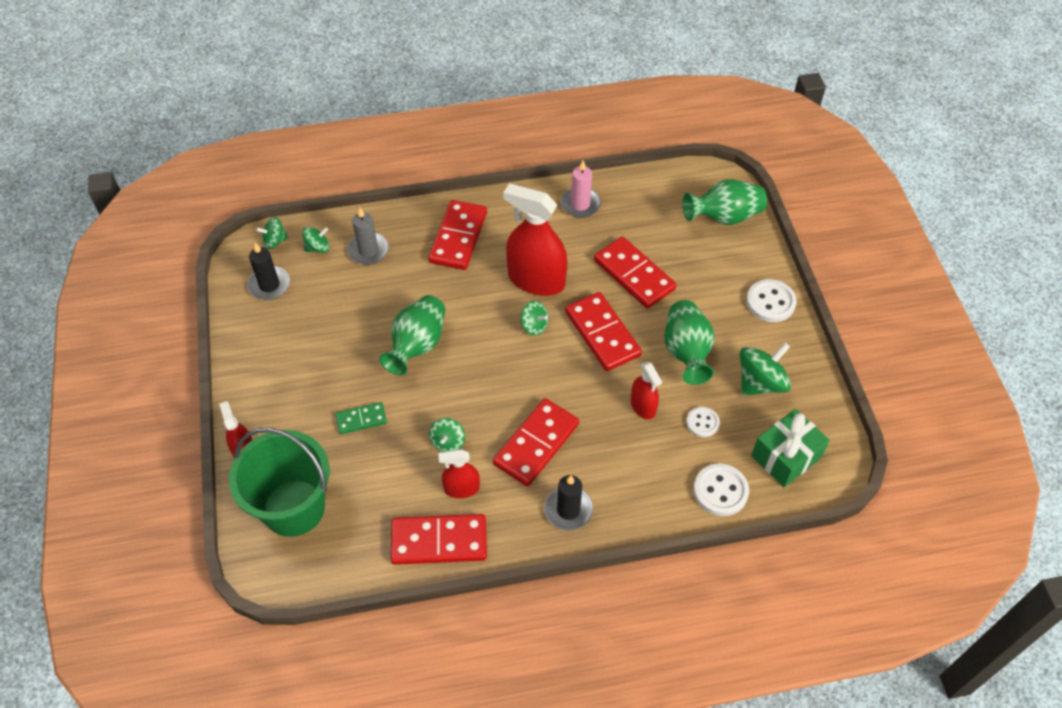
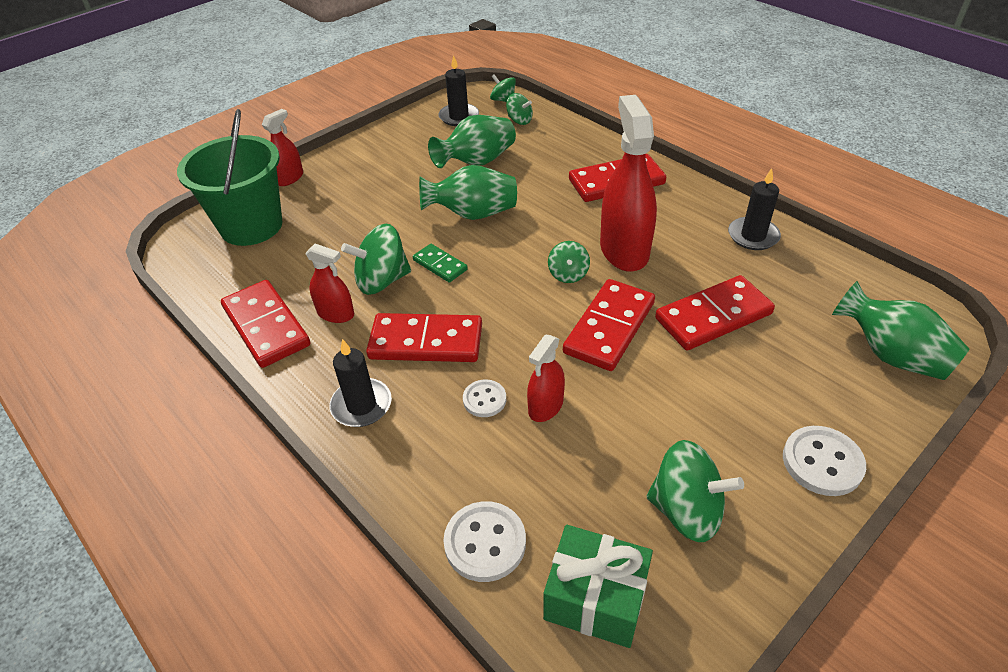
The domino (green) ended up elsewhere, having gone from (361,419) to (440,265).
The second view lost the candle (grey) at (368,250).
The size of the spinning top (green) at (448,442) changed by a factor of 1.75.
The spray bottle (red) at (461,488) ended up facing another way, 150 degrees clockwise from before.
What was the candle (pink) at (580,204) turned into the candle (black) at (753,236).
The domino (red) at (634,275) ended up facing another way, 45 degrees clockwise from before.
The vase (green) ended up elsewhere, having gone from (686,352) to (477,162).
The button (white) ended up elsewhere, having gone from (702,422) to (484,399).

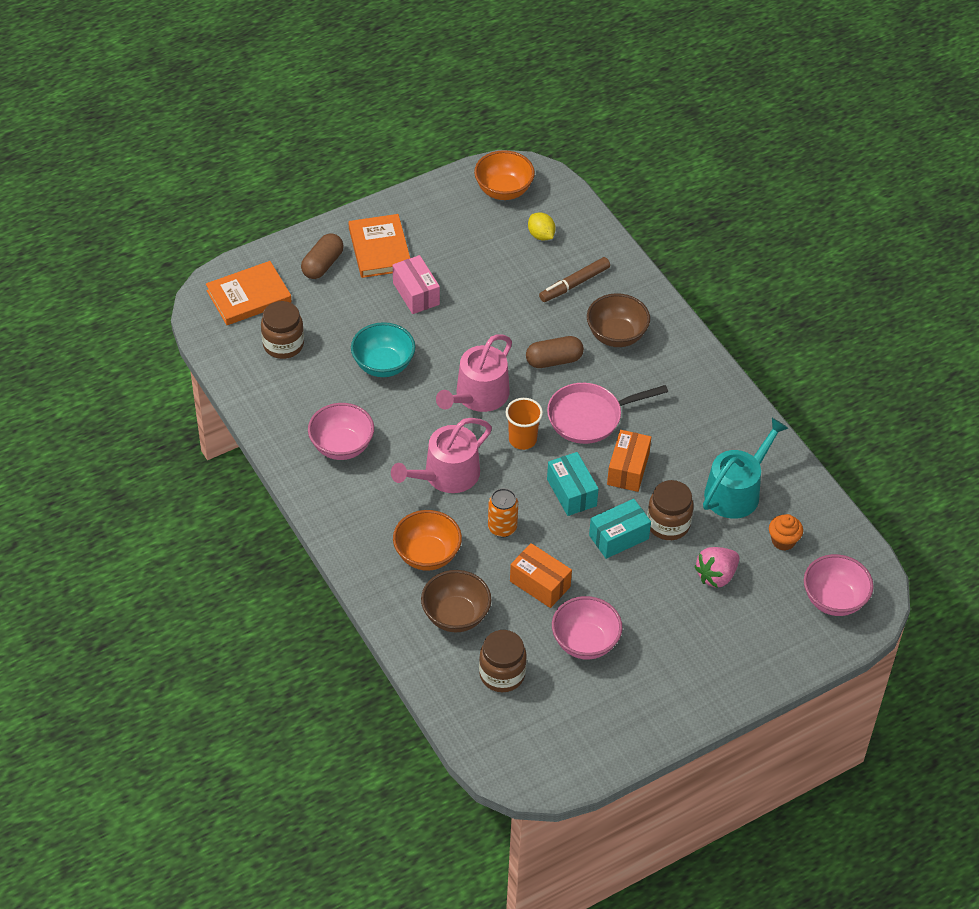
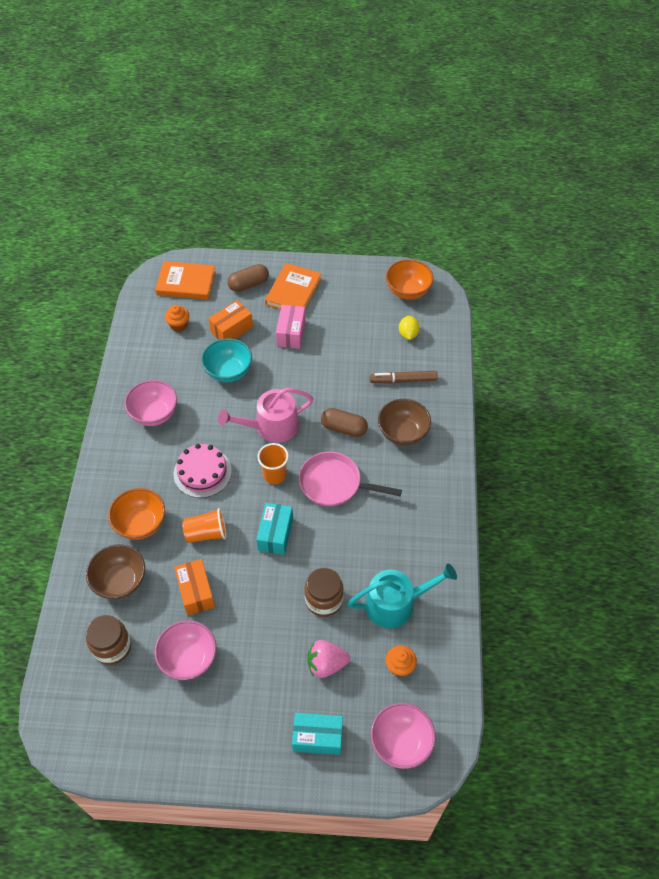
Where the jar (brown) stood at (283,345), the cupcake (orange) came to stand at (179,325).
Where the watering can (pink) stood at (446,475), the cake (pink) came to stand at (202,472).
Where the can (orange) stood at (502,528), the cup (orange) came to stand at (206,533).
The box (turquoise) ended up elsewhere, having gone from (618,537) to (317,737).
The box (orange) ended up elsewhere, having gone from (628,469) to (232,329).

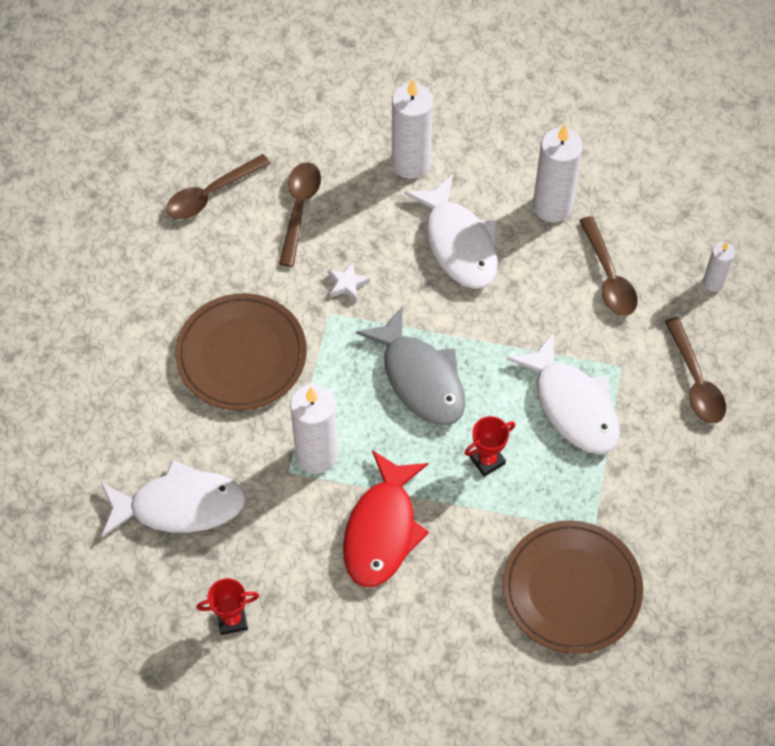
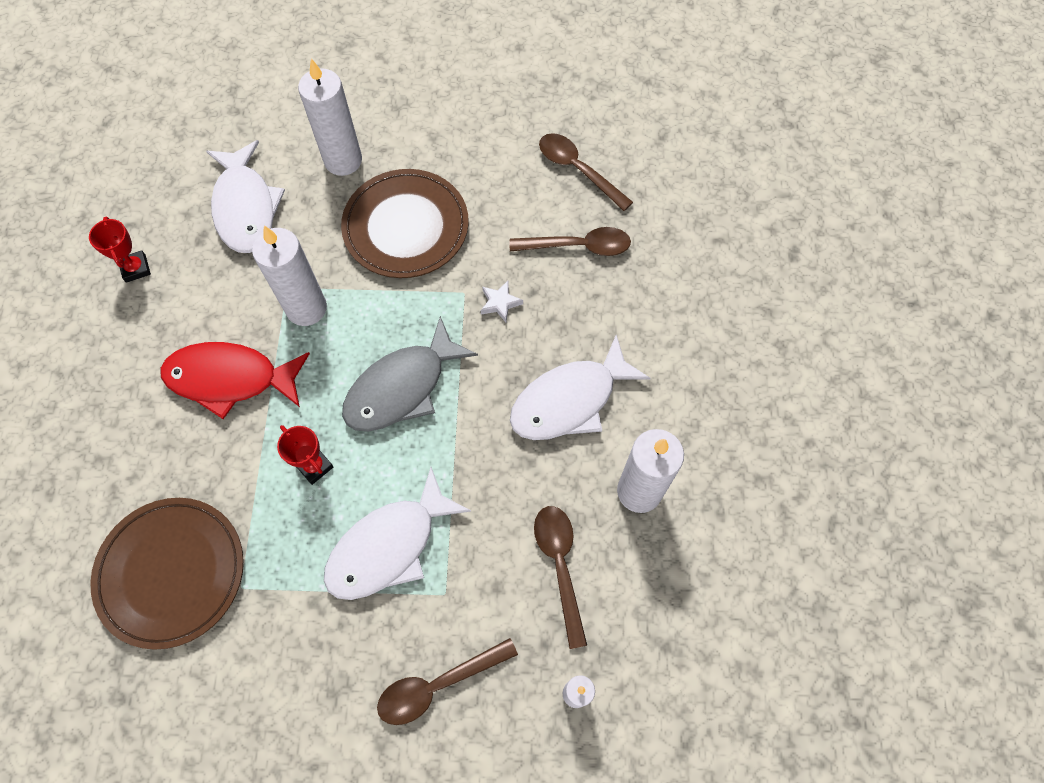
The candle (white) ended up elsewhere, having gone from (411,163) to (343,160).
The spoon (brown) at (608,276) ended up facing another way, 105 degrees clockwise from before.

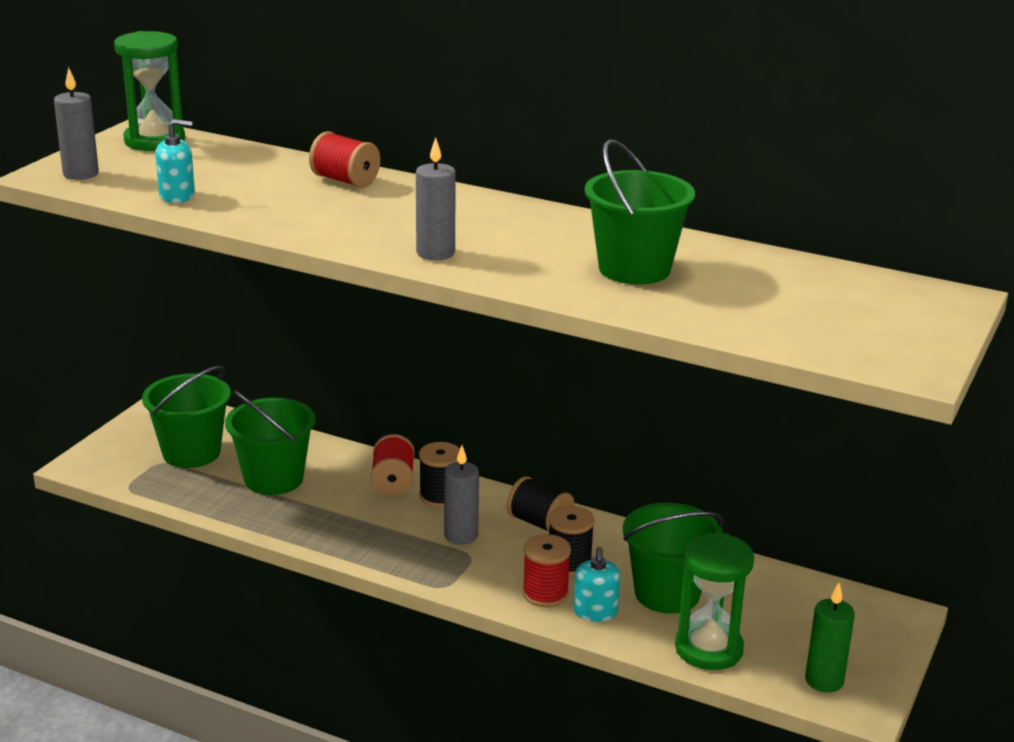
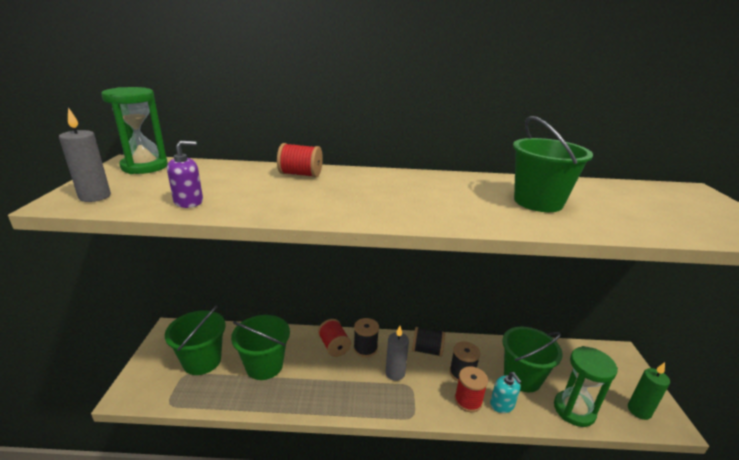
What was the soap dispenser (turquoise) at (177,196) turned into the soap dispenser (purple) at (188,202).
The second view lost the candle (grey) at (435,253).

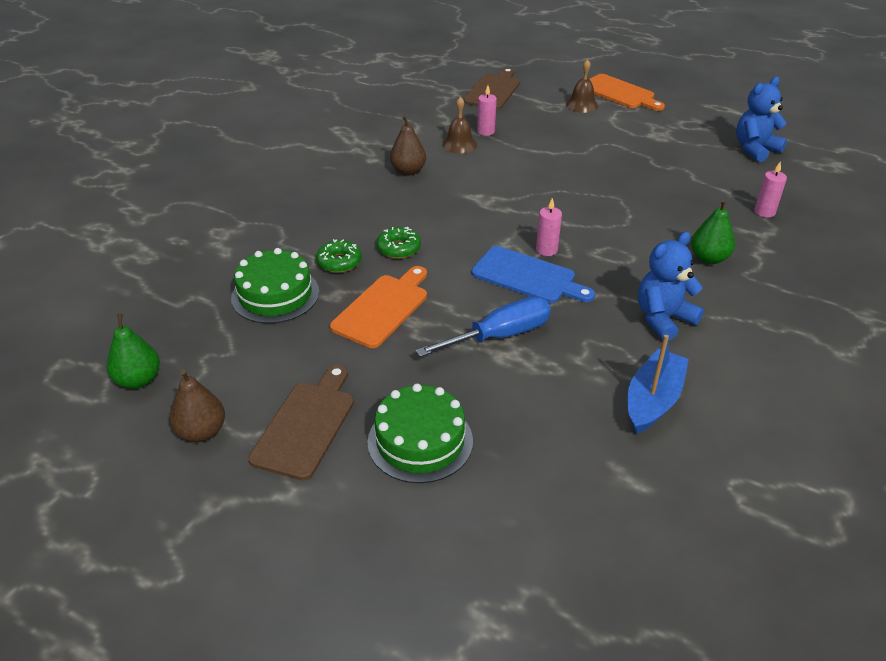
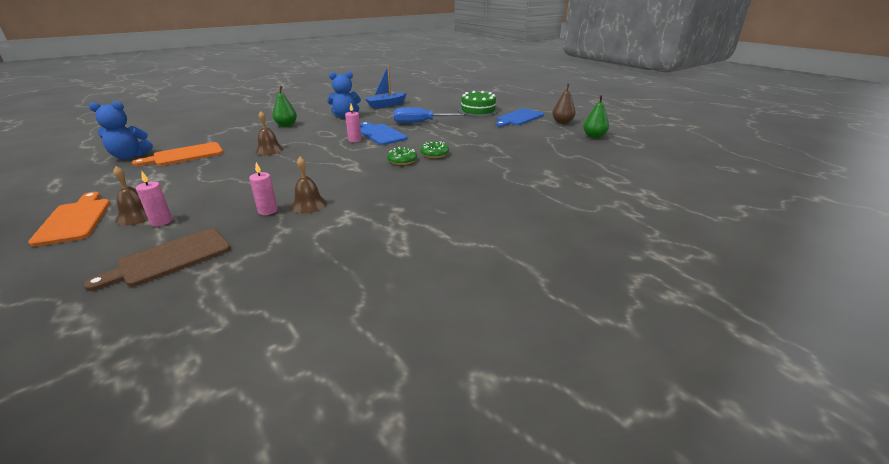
The second view lost the cake (green) at (275,295).
What was the cutting board (brown) at (306,425) turned into the cutting board (blue) at (519,118).
The donut (green) ended up elsewhere, having gone from (339,262) to (402,160).
The cutting board (orange) ended up elsewhere, having gone from (383,308) to (185,155).
The second view lost the pear (brown) at (408,171).
The candle (pink) ended up elsewhere, having gone from (764,212) to (161,221).
The second view gained the bell (brown) at (269,150).

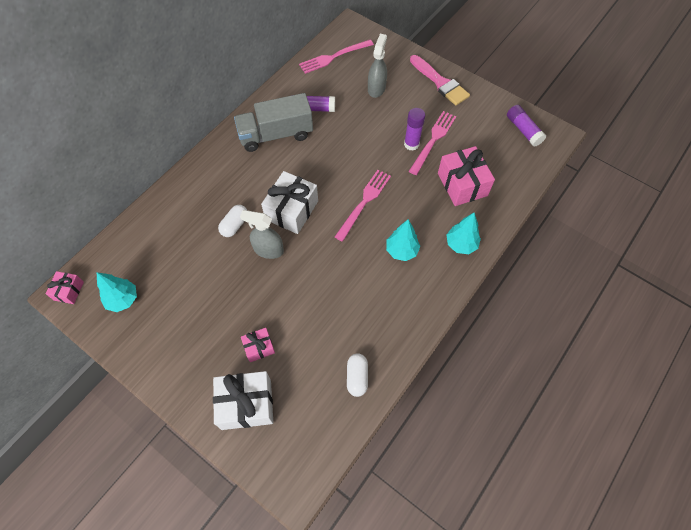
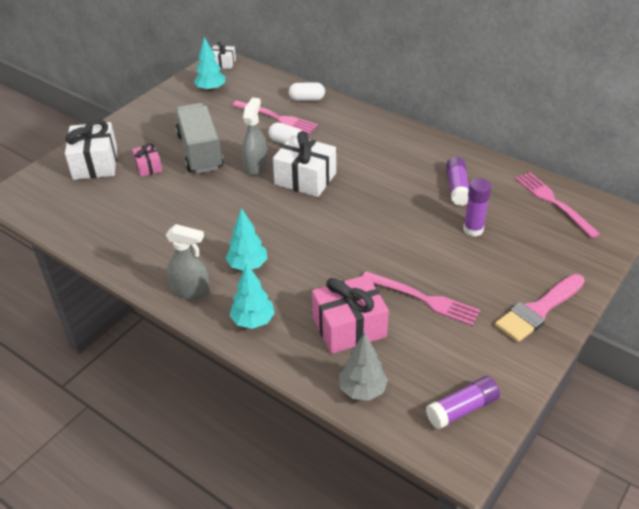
What was the gift (pink) at (69,291) turned into the gift (white) at (223,63).
The truck (grey) ended up elsewhere, having gone from (276,135) to (200,152).
The fork (pink) ended up elsewhere, having gone from (364,202) to (277,118).
The capsule (white) ended up elsewhere, having gone from (357,377) to (307,99).
The spray bottle (grey) ended up elsewhere, having gone from (376,88) to (191,291).
The glue stick (purple) ended up elsewhere, having gone from (411,144) to (473,229).
The second view gained the tree (grey) at (362,390).

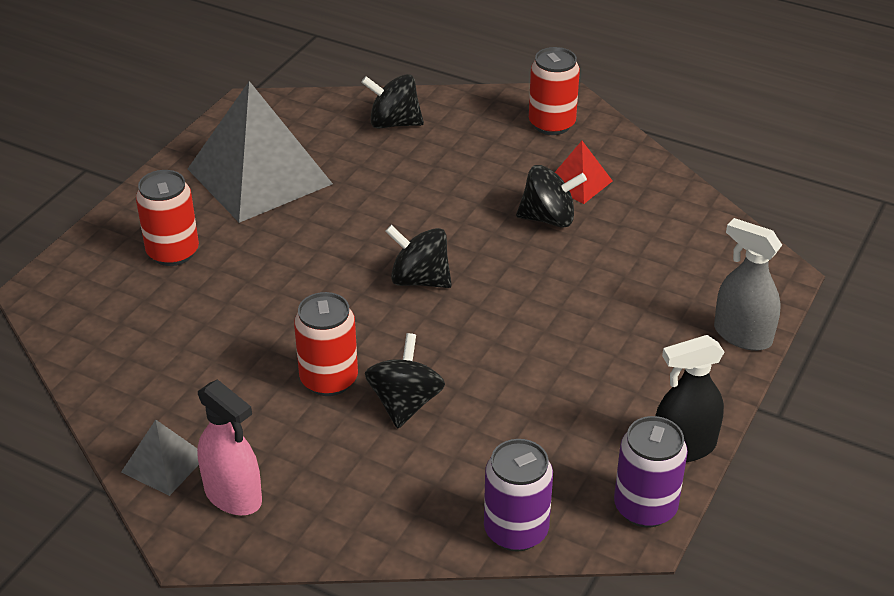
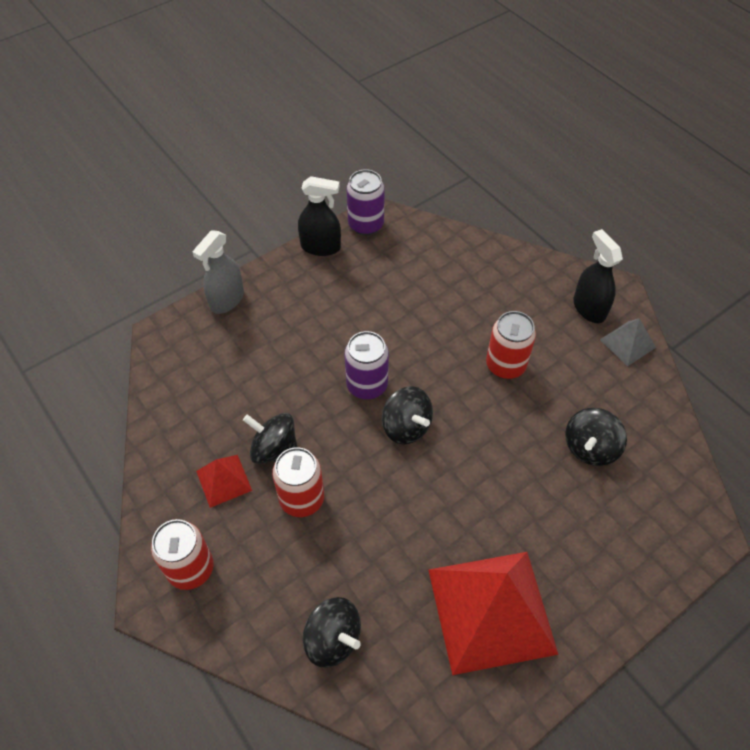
The can (red) ended up elsewhere, having gone from (173,252) to (302,499).
What was the pyramid (grey) at (259,176) turned into the pyramid (red) at (491,611).
What was the spray bottle (pink) at (233,495) turned into the spray bottle (black) at (589,308).
The spinning top (black) ended up elsewhere, having gone from (405,403) to (590,448).
The can (purple) ended up elsewhere, having gone from (516,531) to (367,385).
The spray bottle (grey) at (742,335) ended up facing another way, 60 degrees clockwise from before.

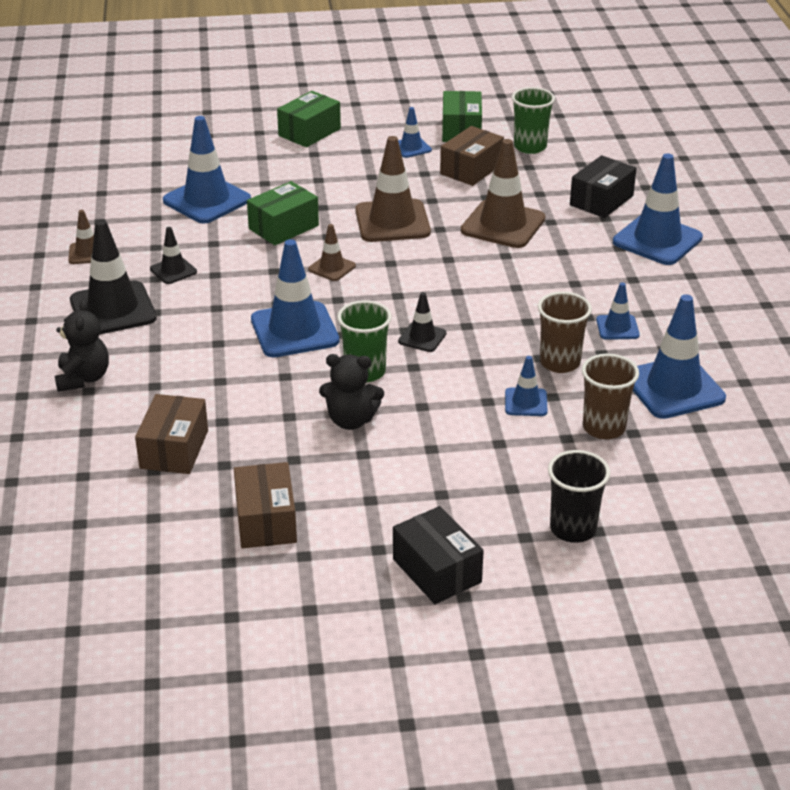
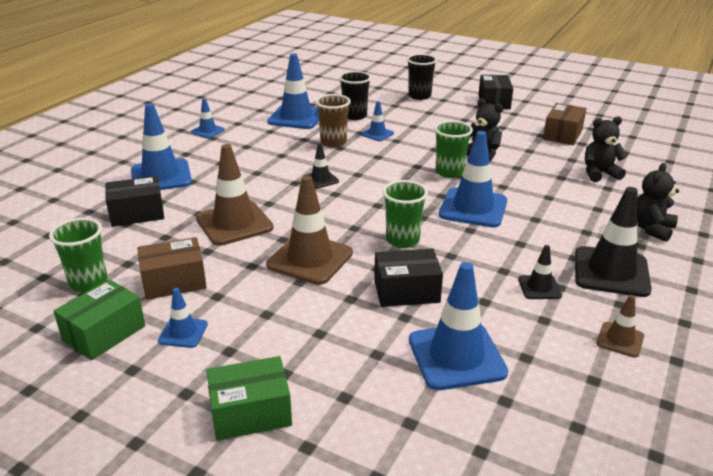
Where the box (brown) stood at (174,449), the teddy bear (black) came to stand at (599,174).
What was the box (green) at (284,227) turned into the box (black) at (406,291).
Where the traffic cone (brown) stood at (332,268), the cup (green) came to stand at (402,240).
The traffic cone (black) ended up elsewhere, having gone from (422,337) to (320,179).
What was the cup (brown) at (604,428) turned into the cup (black) at (354,116).
The traffic cone (blue) ended up elsewhere, having gone from (617,327) to (208,131).

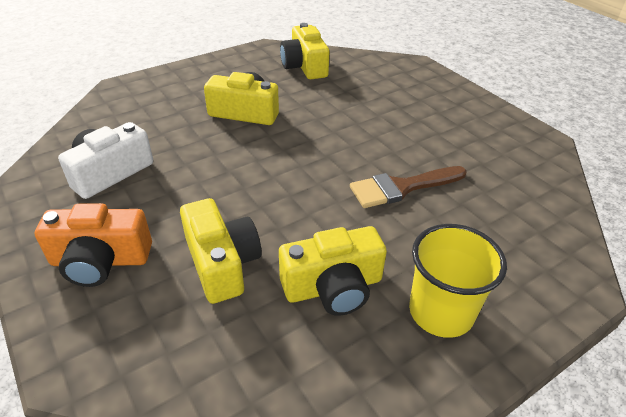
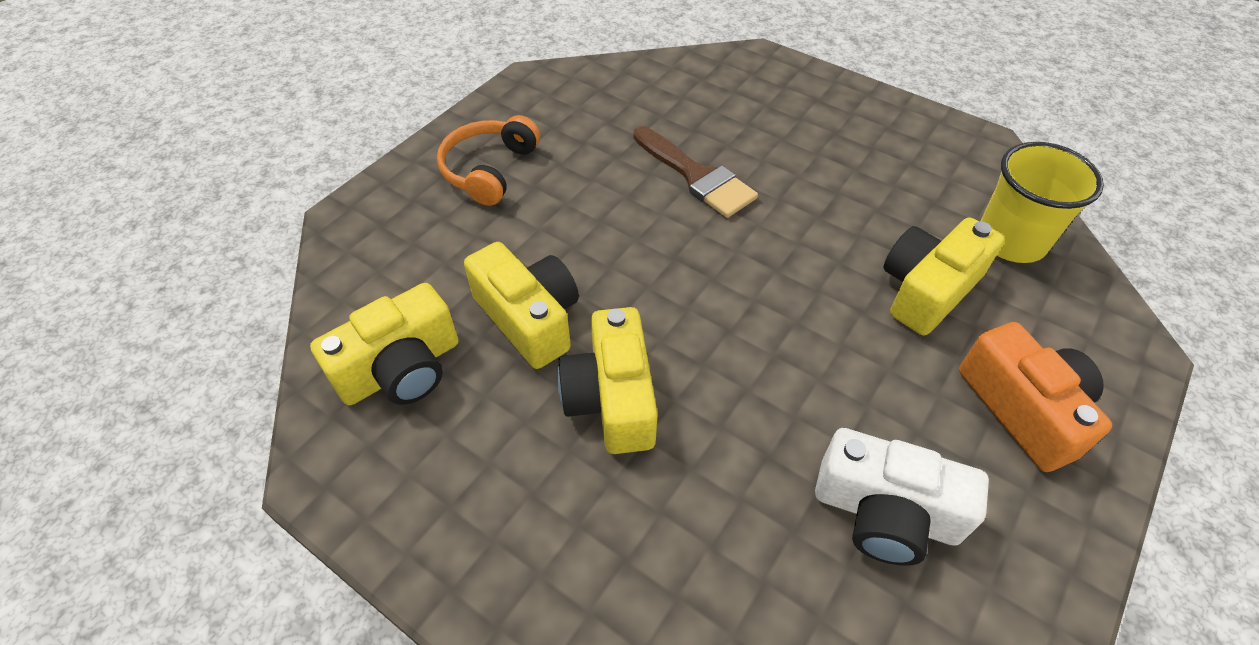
The camera (yellow) ended up elsewhere, having gone from (333,287) to (529,318).
The cup (yellow) ended up elsewhere, having gone from (441,312) to (1011,240).
The second view gained the headphones (orange) at (489,170).

